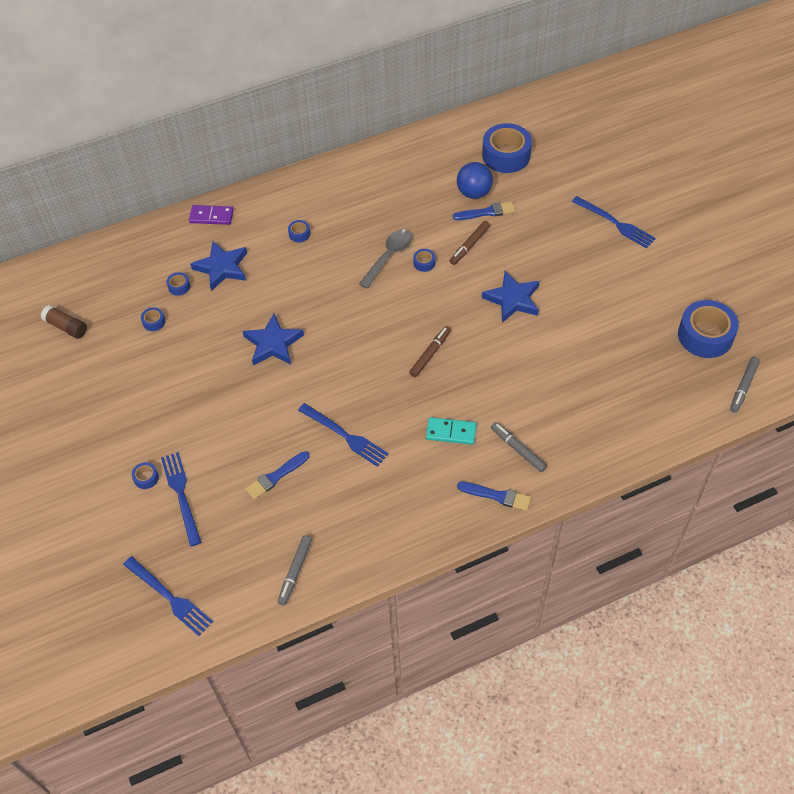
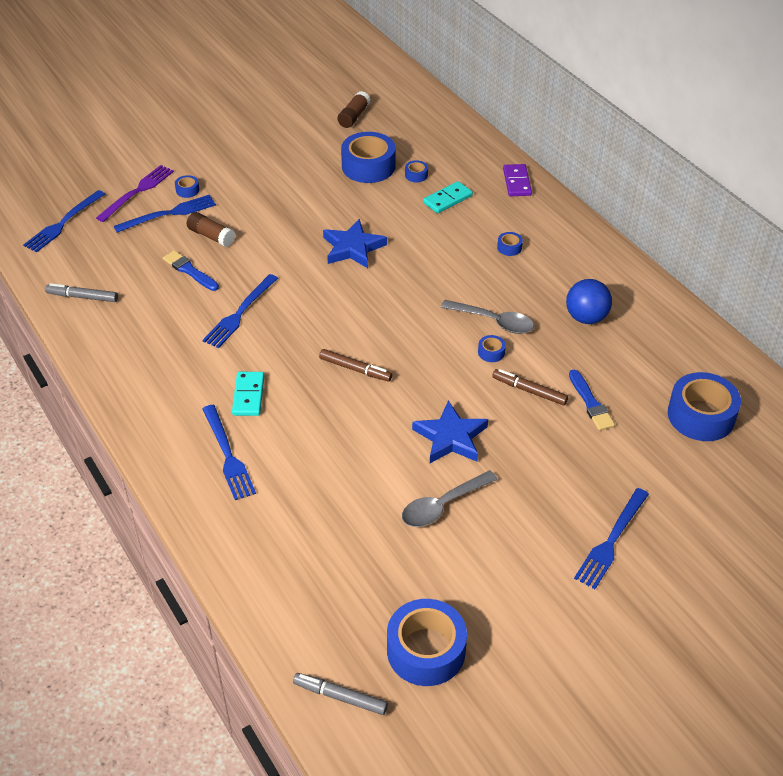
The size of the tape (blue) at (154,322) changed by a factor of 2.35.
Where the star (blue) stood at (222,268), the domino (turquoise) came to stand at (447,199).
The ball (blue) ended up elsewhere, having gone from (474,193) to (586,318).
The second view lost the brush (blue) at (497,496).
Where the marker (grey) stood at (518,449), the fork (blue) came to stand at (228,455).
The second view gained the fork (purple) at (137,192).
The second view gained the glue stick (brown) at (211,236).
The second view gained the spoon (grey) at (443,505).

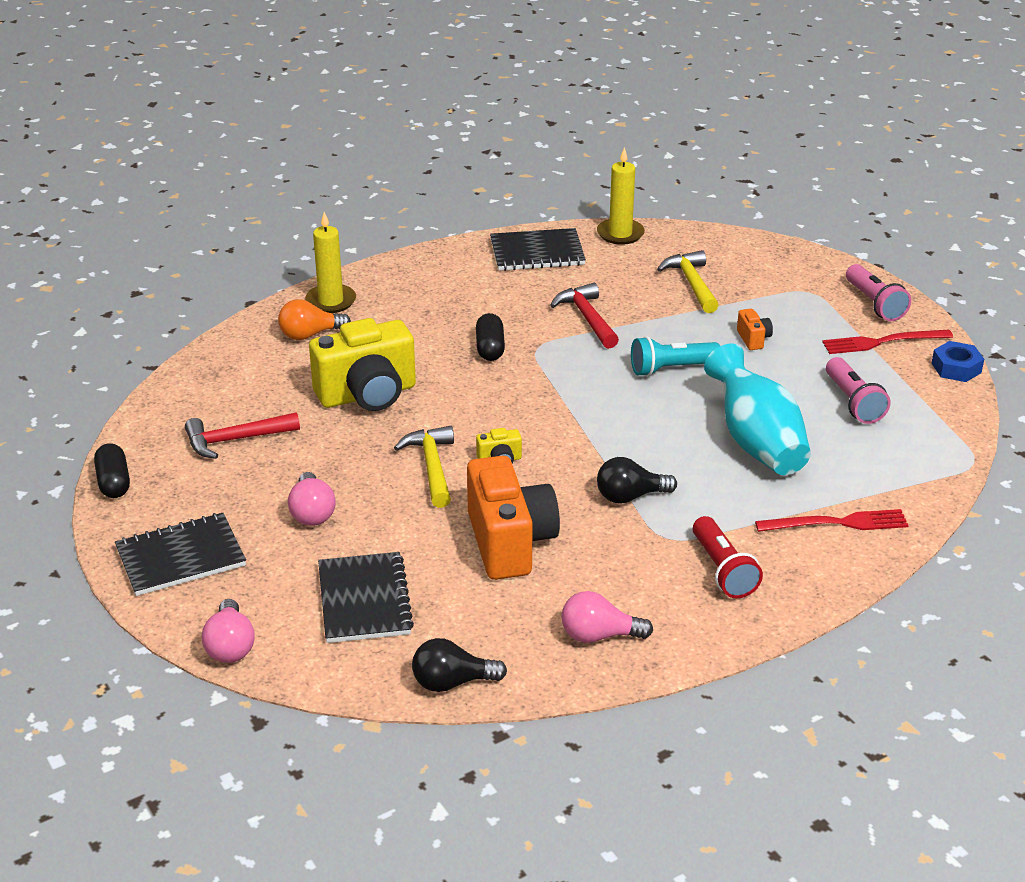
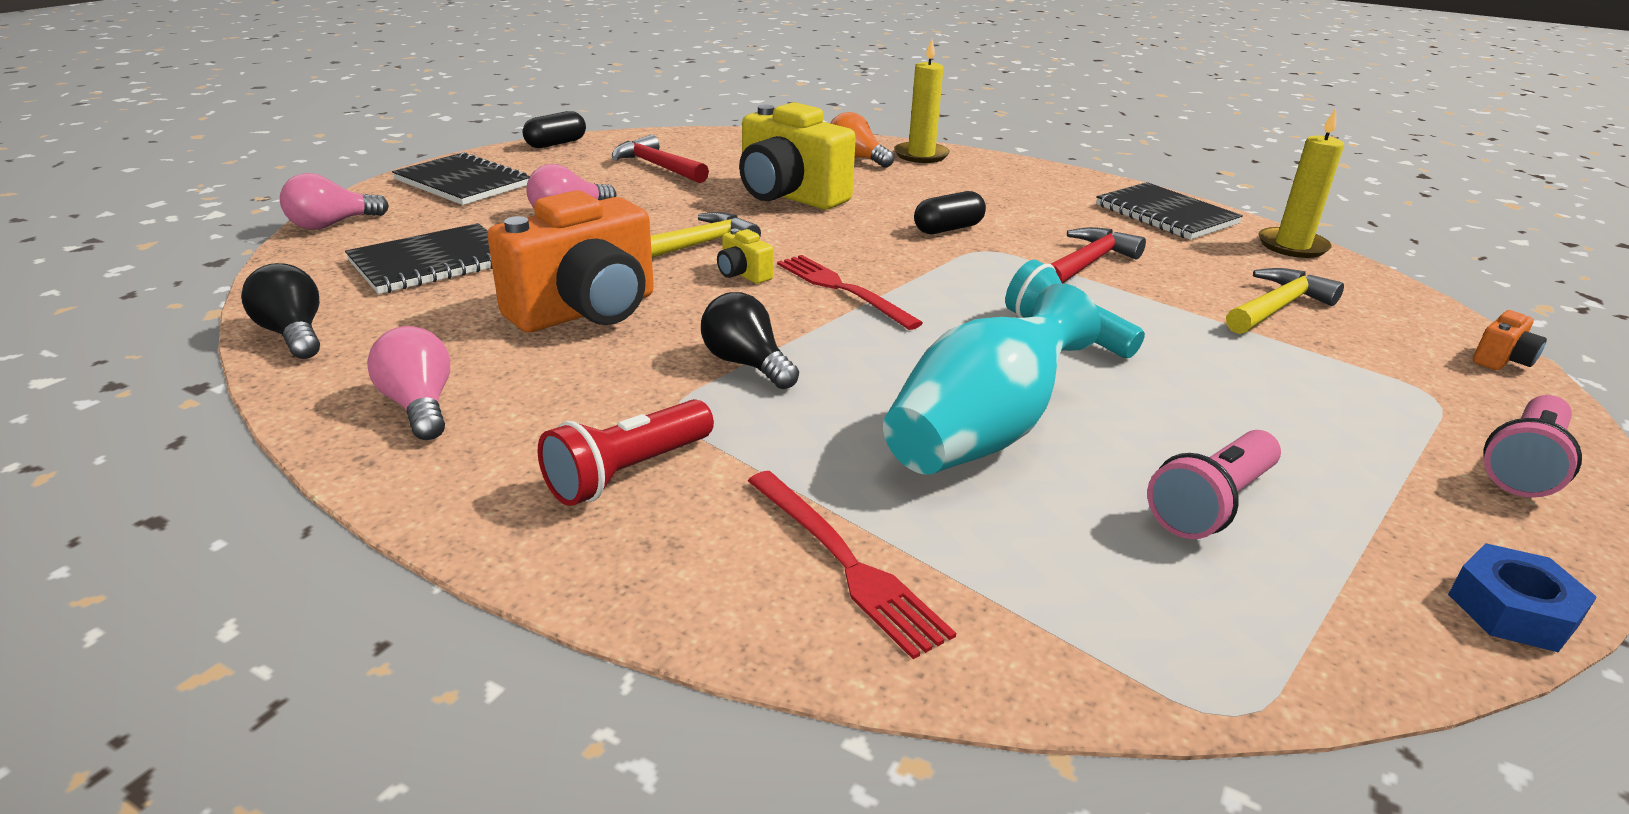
The camera (orange) ended up elsewhere, having gone from (753,339) to (1501,360).
The fork (red) ended up elsewhere, having gone from (882,342) to (842,289).

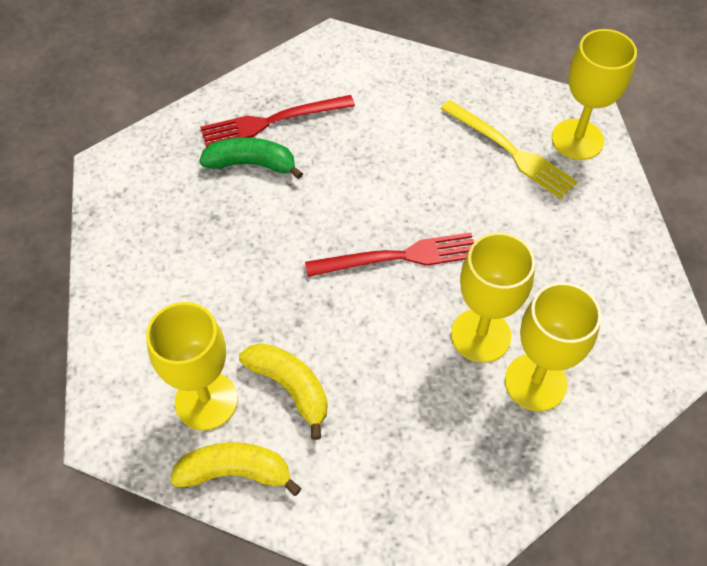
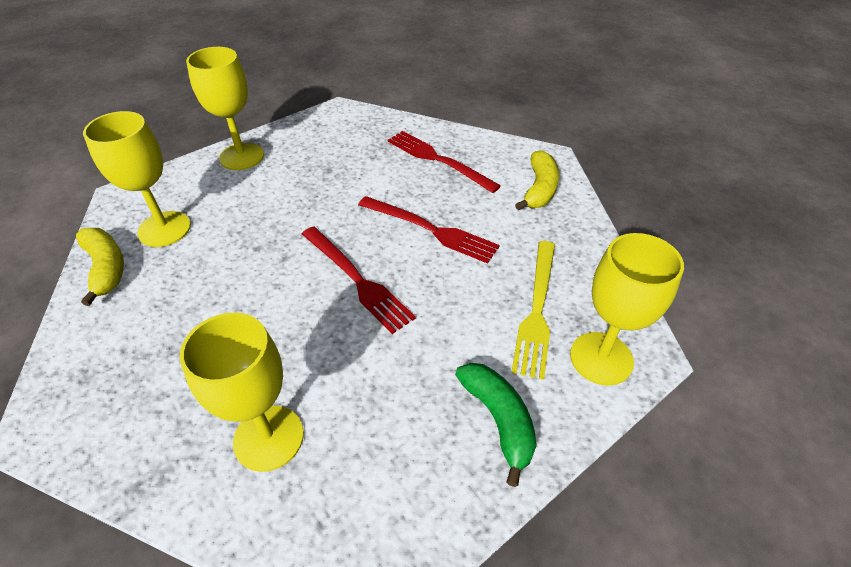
The banana (green) ended up elsewhere, having gone from (252,164) to (499,420).
The banana (yellow) ended up elsewhere, having gone from (290,387) to (539,189).
The goblet (yellow) ended up elsewhere, having gone from (480,335) to (241,156).
The second view gained the fork (red) at (430,230).

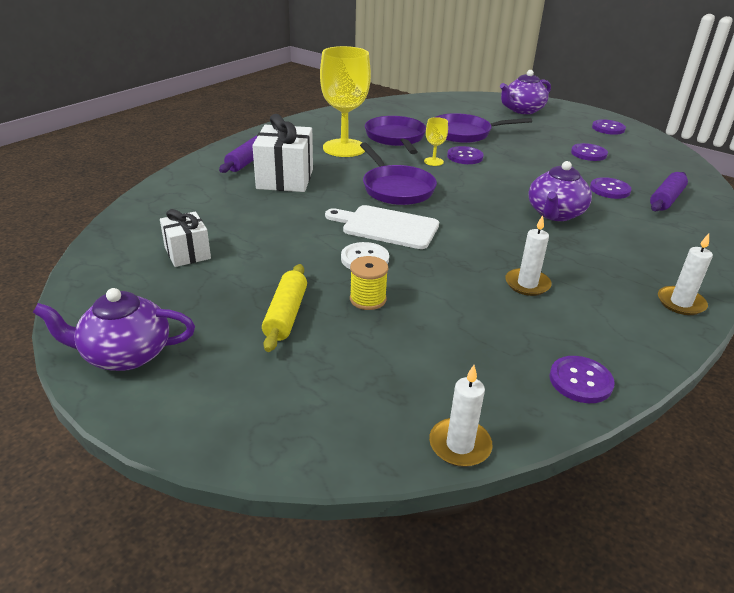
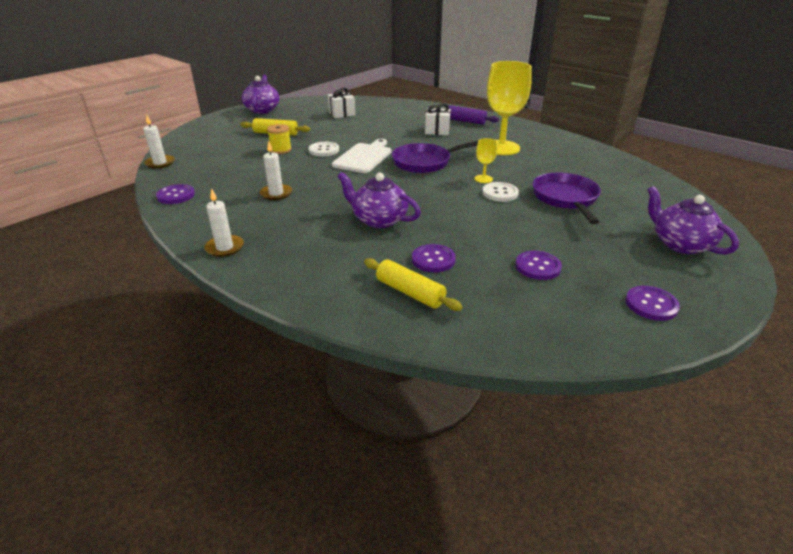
The size of the gift (white) at (285,179) changed by a factor of 0.61.
The second view lost the pan (purple) at (396,138).
What was the button (purple) at (465,157) turned into the button (white) at (500,193).
What was the rolling pin (purple) at (666,199) turned into the rolling pin (yellow) at (410,292).

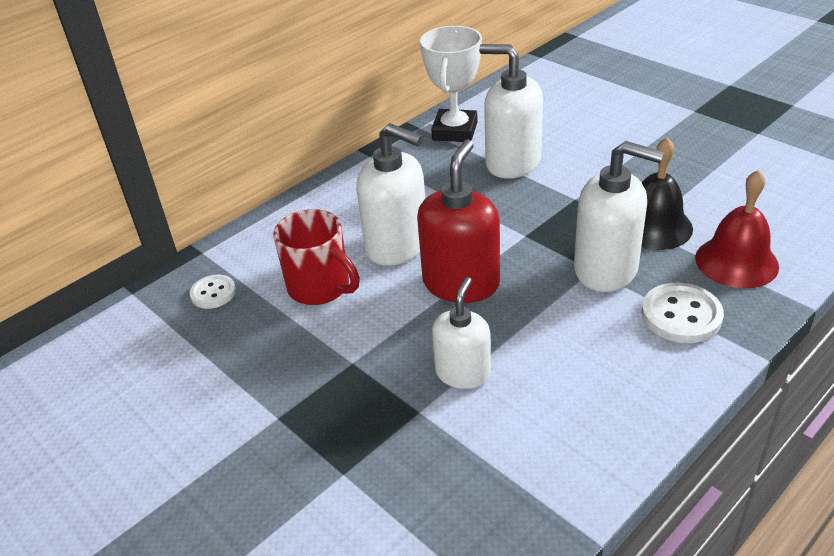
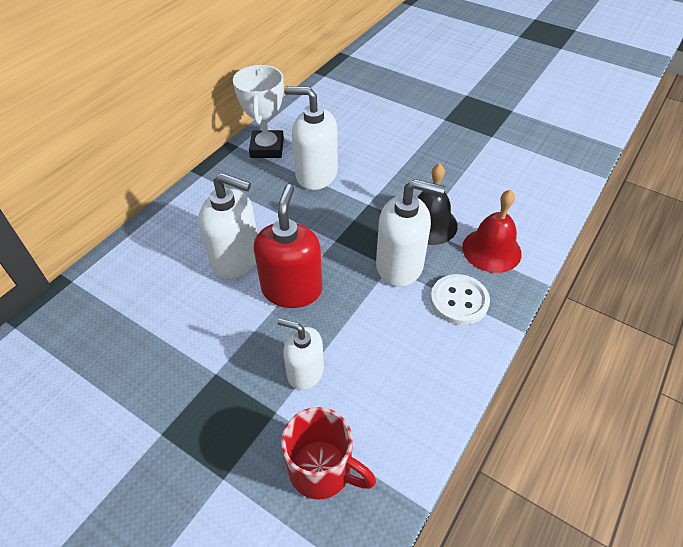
The second view lost the button (white) at (213,293).
The mug (red) ended up elsewhere, having gone from (320,287) to (322,470).
The soap dispenser (white) at (463,373) ended up facing another way, 75 degrees counterclockwise from before.

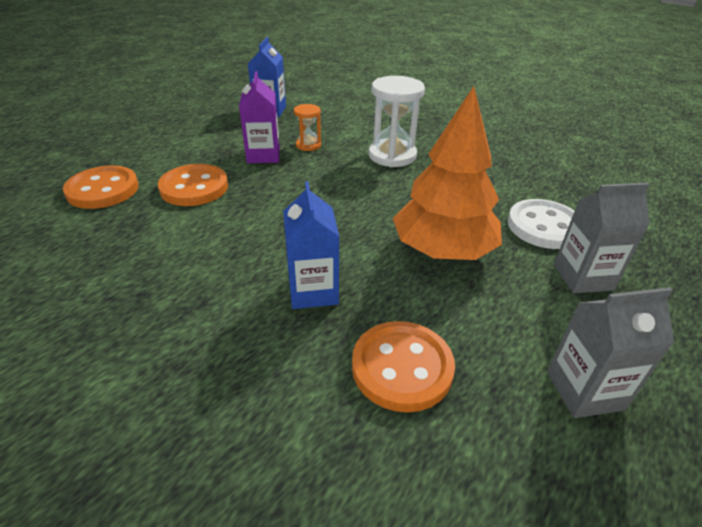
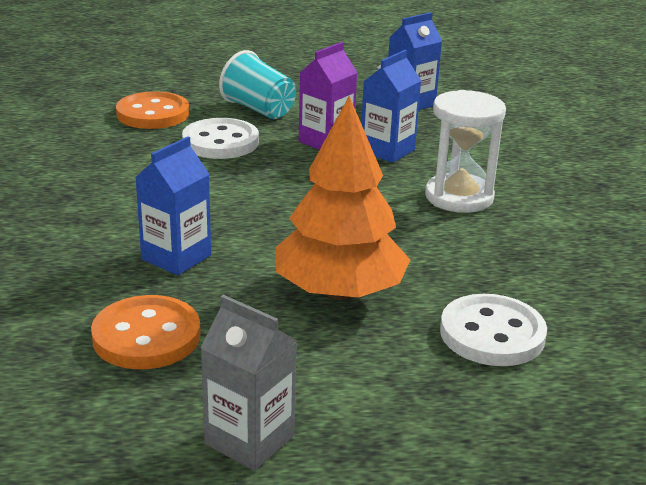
What was the button (orange) at (194,187) turned into the button (white) at (220,142).
Where the hourglass (orange) stood at (308,145), the carton (blue) came to stand at (387,150).
The second view lost the carton (grey) at (583,277).
The second view gained the cup (turquoise) at (259,110).

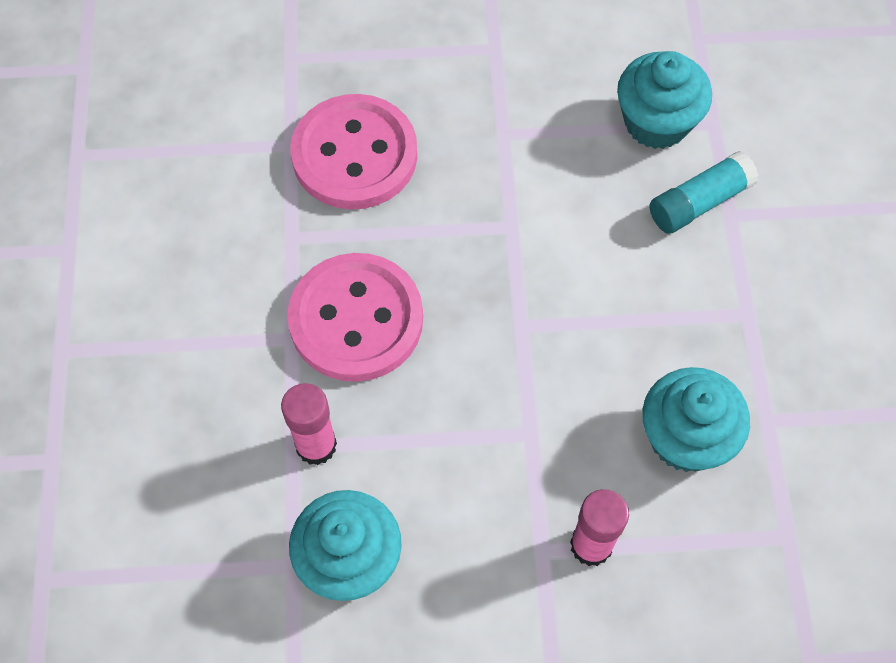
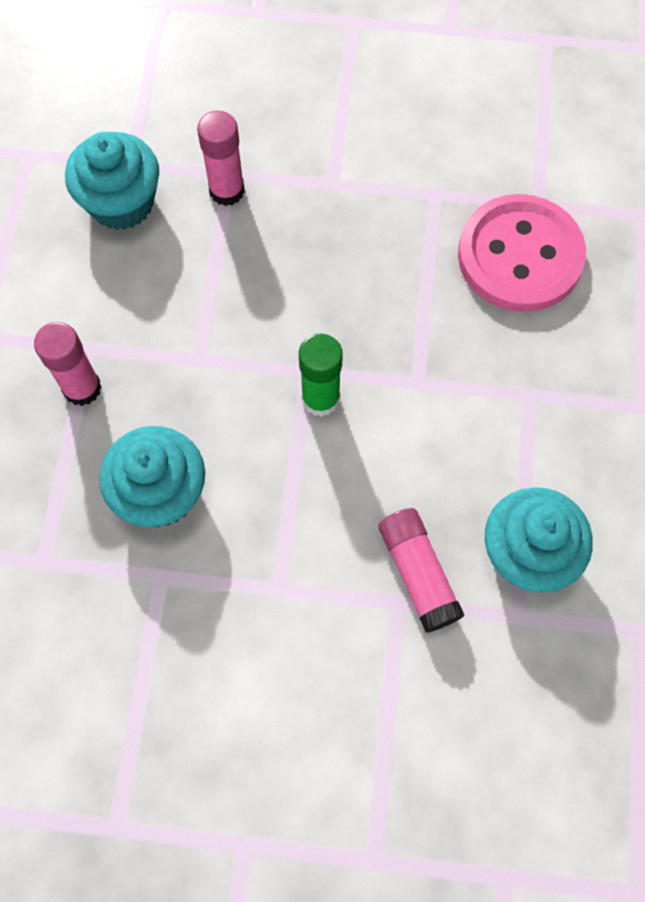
The second view lost the button (pink) at (356,319).
What was the glue stick (turquoise) at (699,202) turned into the glue stick (pink) at (418,573).
The second view gained the glue stick (green) at (320,399).

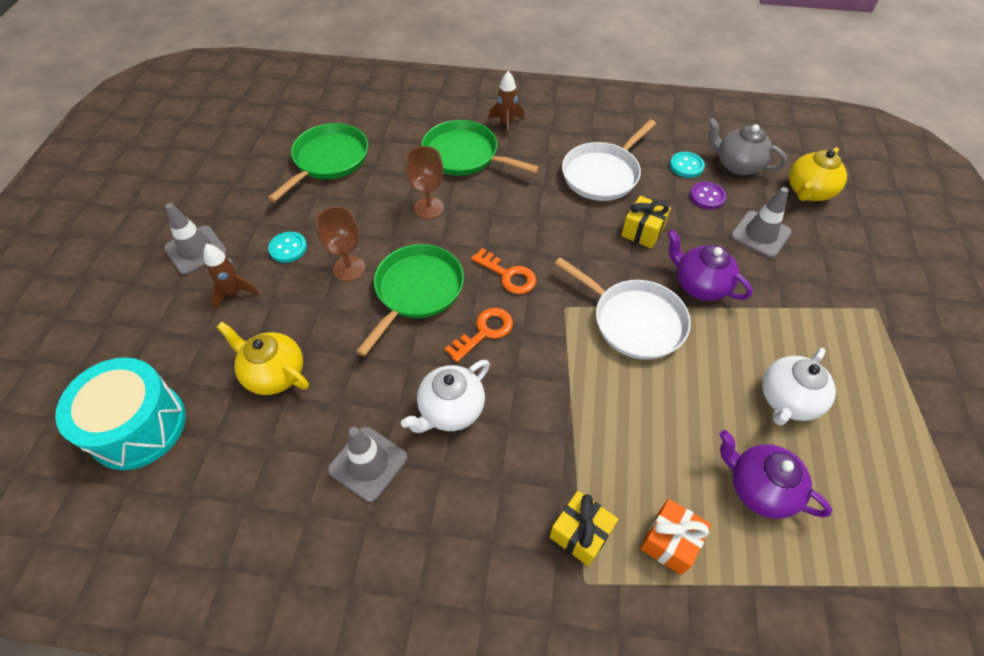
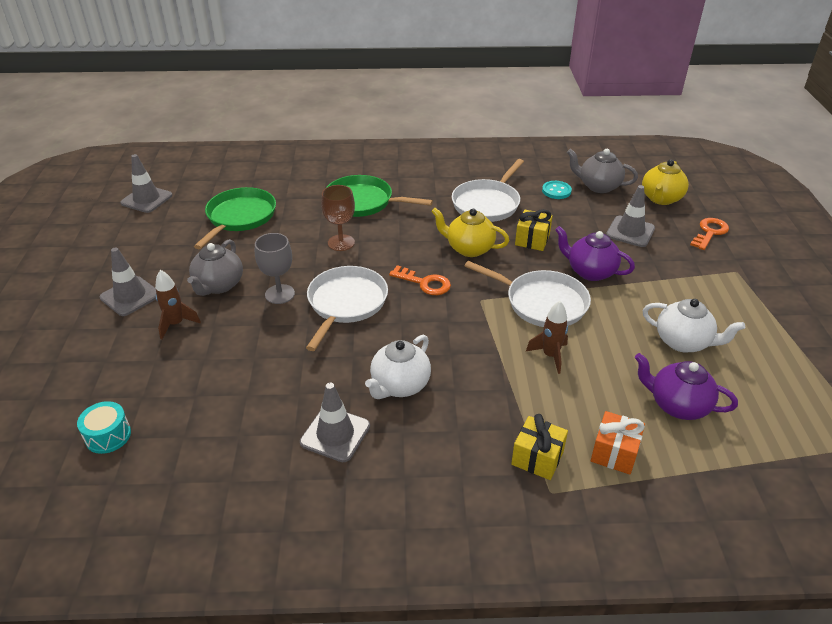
The size of the drum (turquoise) at (138,426) changed by a factor of 0.50.
The teapot (yellow) ended up elsewhere, having gone from (274,374) to (469,248).
Where the button (turquoise) stood at (288,248), the teapot (grey) came to stand at (218,285).
What was the goblet (brown) at (349,268) turned into the goblet (grey) at (279,294).
What was the pan (green) at (416,291) turned into the pan (white) at (346,303).
The key (orange) ended up elsewhere, having gone from (485,331) to (710,232).
The rocket (brown) ended up elsewhere, having gone from (506,124) to (550,356).
The second view lost the button (purple) at (707,197).
The teapot (white) at (787,400) ended up facing another way, 90 degrees counterclockwise from before.
The second view gained the traffic cone (grey) at (146,199).

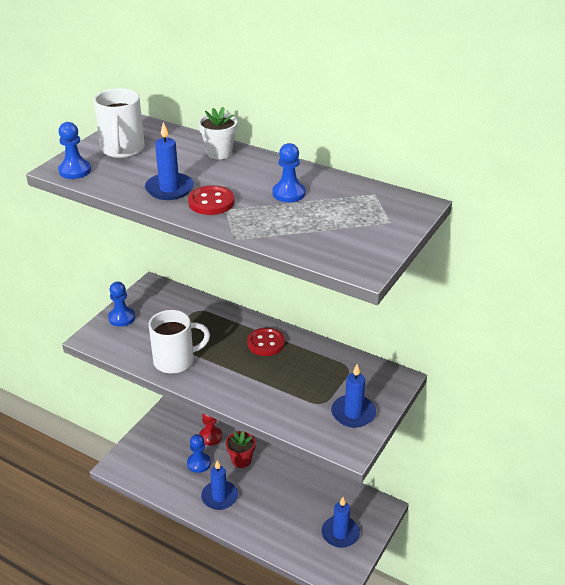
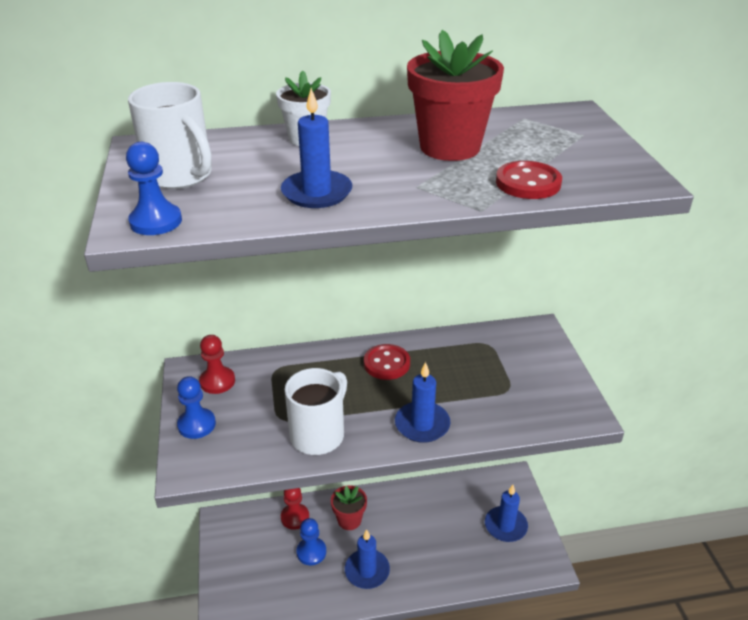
The button (red) ended up elsewhere, having gone from (211,202) to (528,183).
Where the pawn (blue) stood at (289,193), the flower pot (red) came to stand at (450,147).
The candle (blue) ended up elsewhere, having gone from (353,413) to (422,424).
The second view gained the pawn (red) at (217,381).

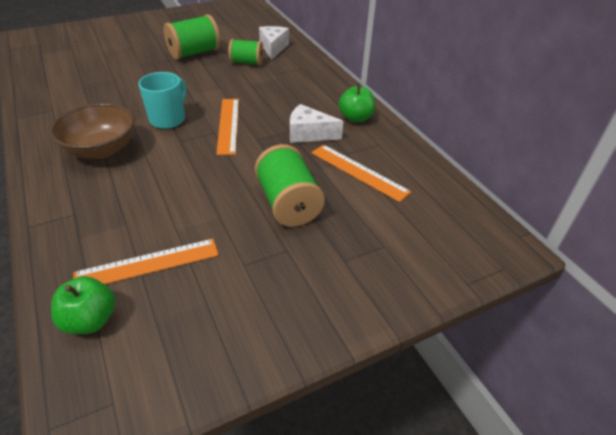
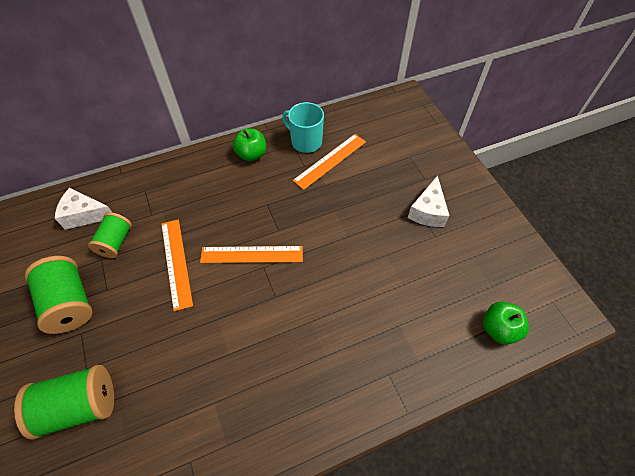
The second view lost the bowl (brown) at (101,149).
The ruler (orange) ended up elsewhere, having gone from (147,264) to (176,263).
The mug (turquoise) ended up elsewhere, having gone from (168,119) to (305,141).
The spool (green) ended up elsewhere, having gone from (288,203) to (79,406).
The cheese (white) ended up elsewhere, having gone from (308,134) to (428,211).

